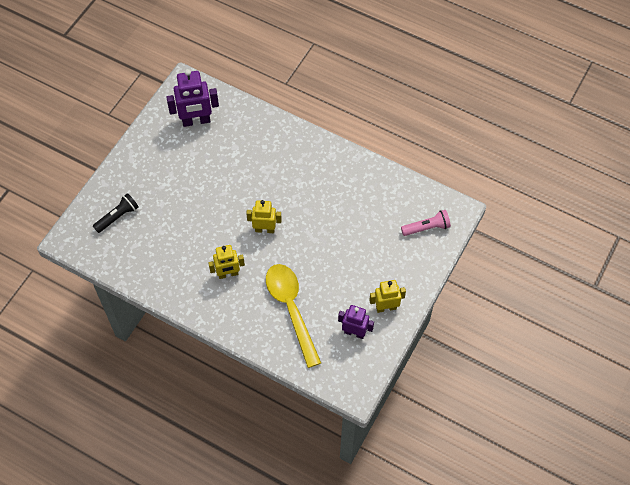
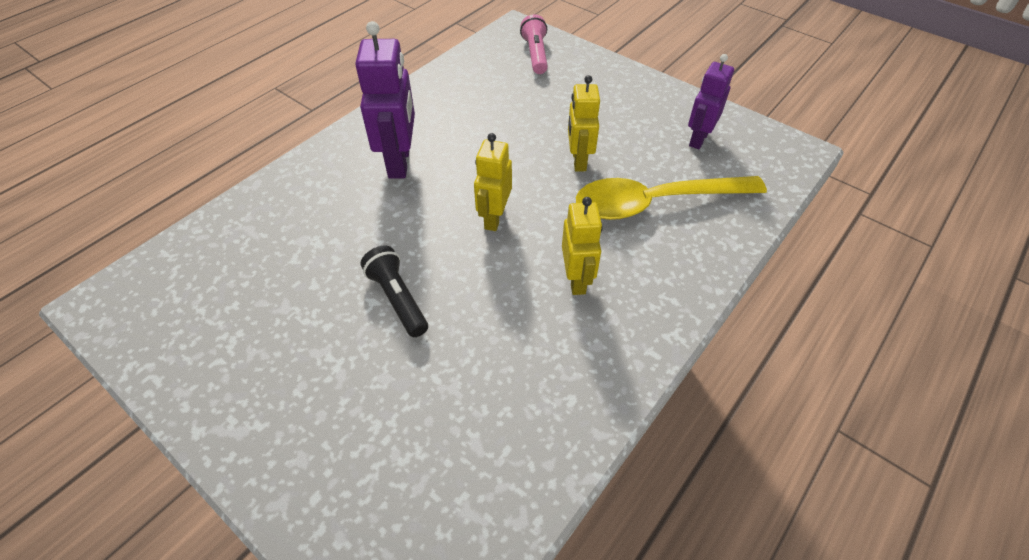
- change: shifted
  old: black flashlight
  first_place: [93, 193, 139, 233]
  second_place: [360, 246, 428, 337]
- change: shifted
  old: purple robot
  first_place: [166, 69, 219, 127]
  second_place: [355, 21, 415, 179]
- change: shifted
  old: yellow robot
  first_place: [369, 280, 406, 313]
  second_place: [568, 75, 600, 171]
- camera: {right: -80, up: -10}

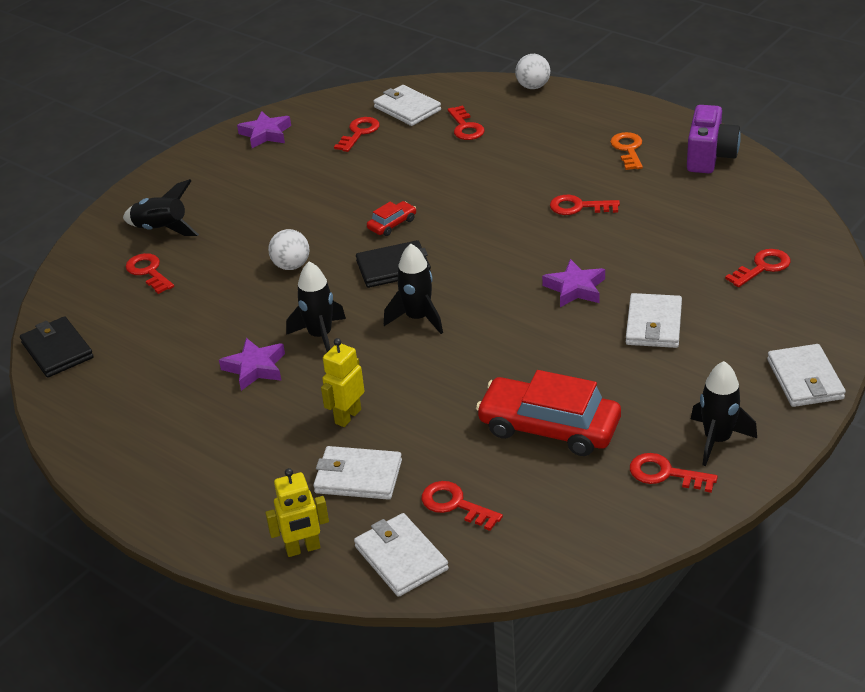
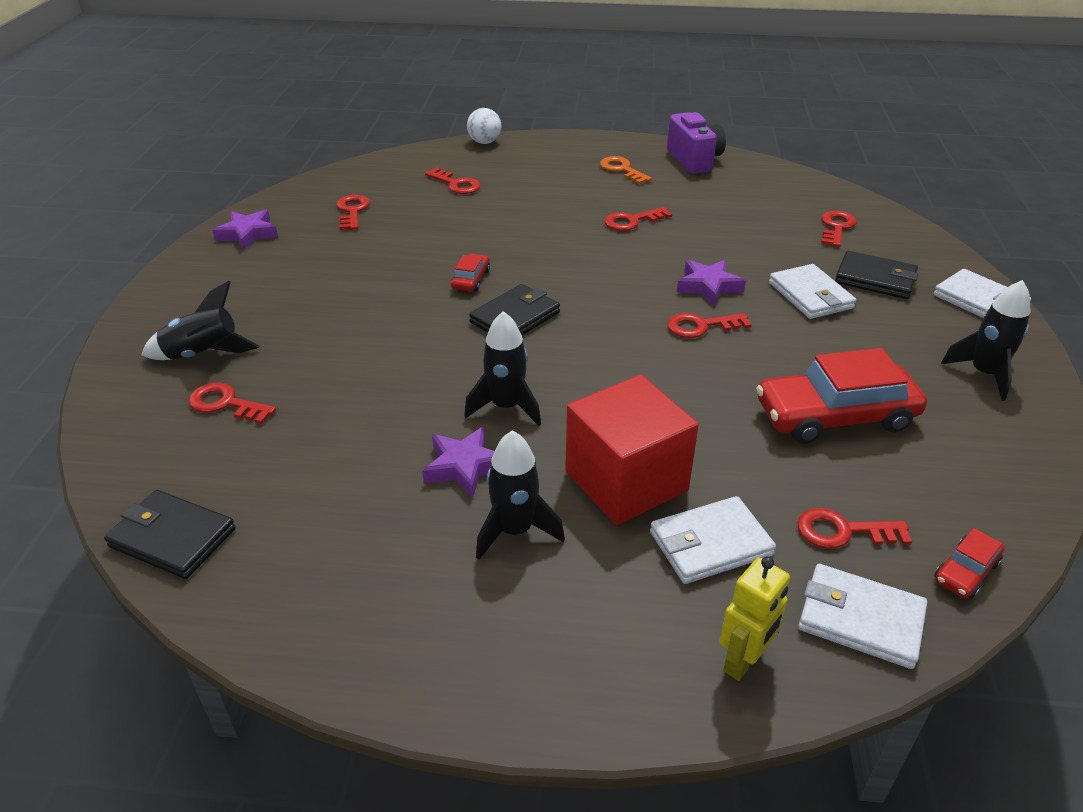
- change: gone
  old: white ball
  first_place: [268, 229, 310, 270]
- change: swapped
  old: yellow robot
  new: red cube
  first_place: [321, 338, 364, 427]
  second_place: [565, 374, 699, 525]
- change: gone
  old: white wallet
  first_place: [373, 85, 441, 126]
- change: shifted
  old: black rocket
  first_place: [384, 244, 443, 334]
  second_place: [476, 430, 565, 560]
- change: shifted
  old: red key
  first_place: [630, 453, 718, 493]
  second_place: [667, 313, 752, 338]
- change: new
  new: black wallet
  second_place: [835, 251, 918, 299]
- change: new
  new: red car
  second_place: [935, 528, 1005, 598]
- camera: {right: -35, up: 0}

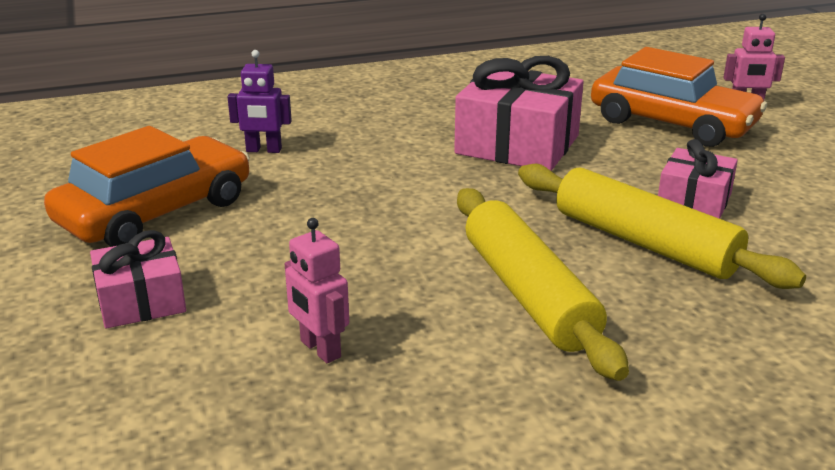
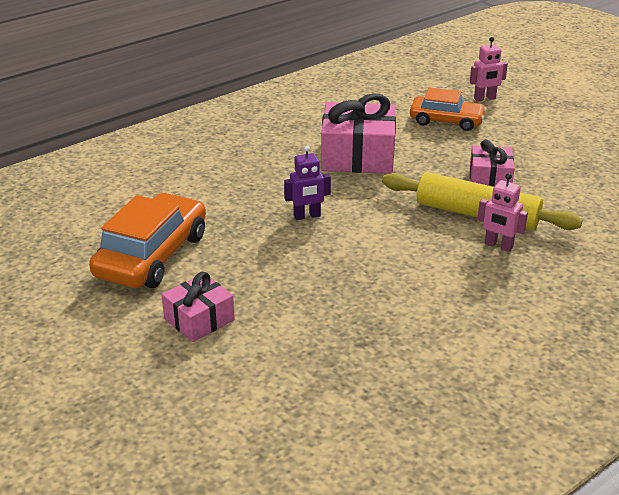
- change: shifted
  old: purple robot
  first_place: [228, 50, 292, 153]
  second_place: [284, 146, 331, 220]
- change: shifted
  old: pink robot
  first_place: [285, 218, 349, 363]
  second_place: [477, 173, 528, 252]
- change: gone
  old: yellow rolling pin
  first_place: [457, 188, 629, 381]
- change: scaled
  old: orange car
  first_place: [591, 47, 767, 147]
  second_place: [410, 87, 487, 131]
  factor: 0.66
- camera: {right: -20, up: 5}

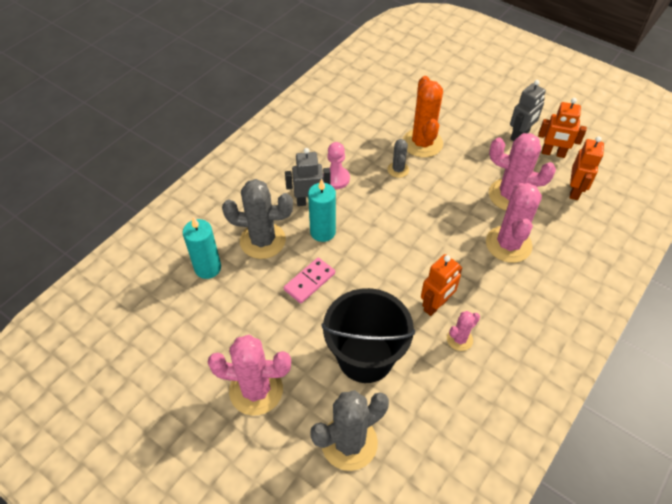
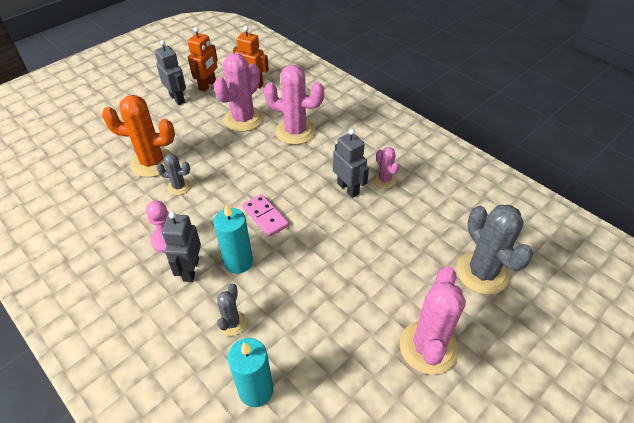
- change: scaled
  old: grey cactus
  first_place: [222, 179, 293, 259]
  second_place: [217, 284, 247, 336]
  factor: 0.52
- change: shifted
  old: pink domino
  first_place: [284, 258, 335, 303]
  second_place: [242, 194, 289, 237]
- change: gone
  old: black bucket
  first_place: [321, 288, 415, 383]
- change: repainted
  old: orange robot
  new: grey robot
  first_place: [421, 254, 462, 316]
  second_place: [333, 129, 369, 198]
- camera: {right: -80, up: -5}

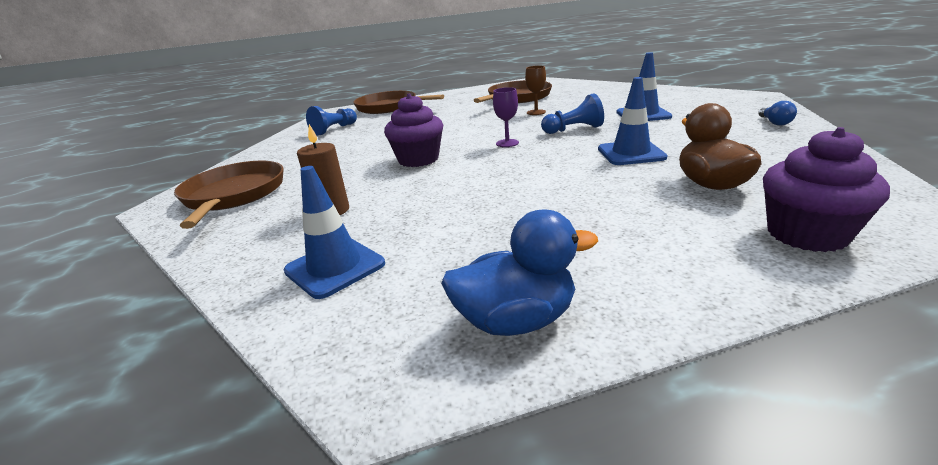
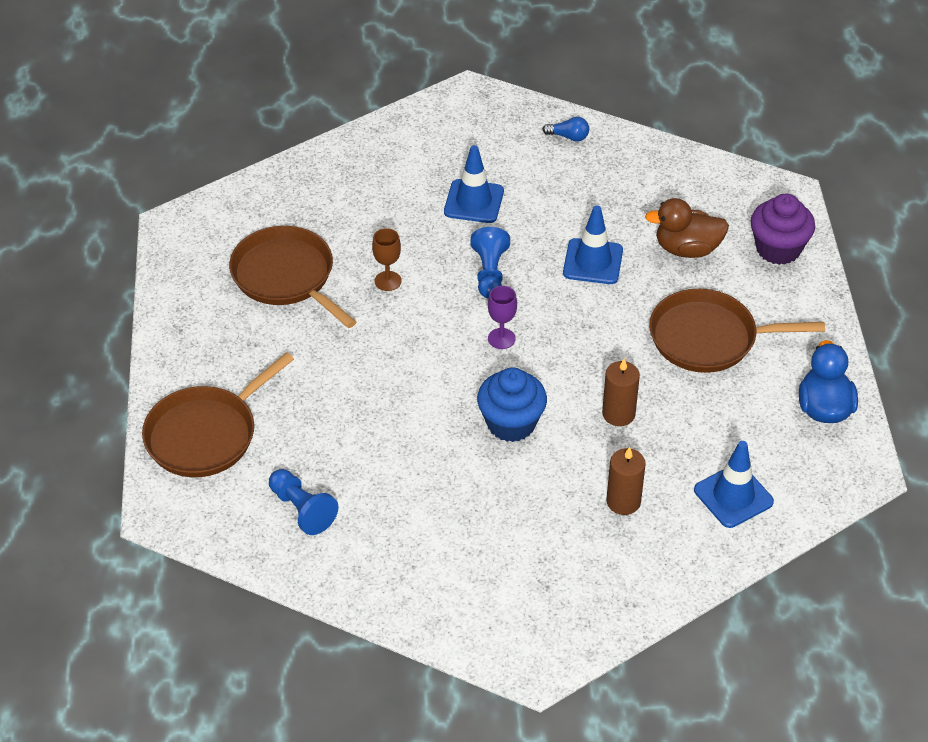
- change: shifted
  old: brown pan
  first_place: [174, 161, 284, 229]
  second_place: [649, 289, 825, 373]
- change: repainted
  old: purple cupcake
  new: blue cupcake
  first_place: [384, 94, 443, 167]
  second_place: [477, 367, 547, 442]
- change: new
  new: brown candle
  second_place: [602, 359, 640, 426]
- camera: {right: -80, up: 20}

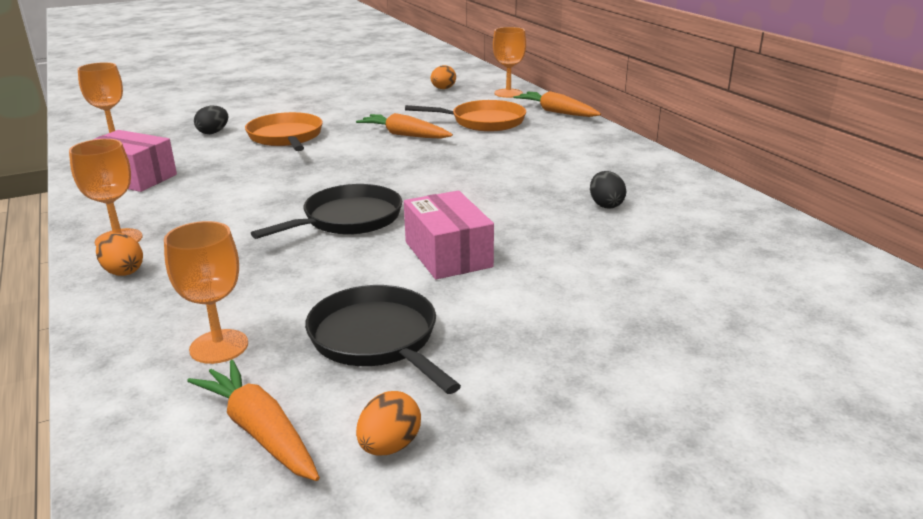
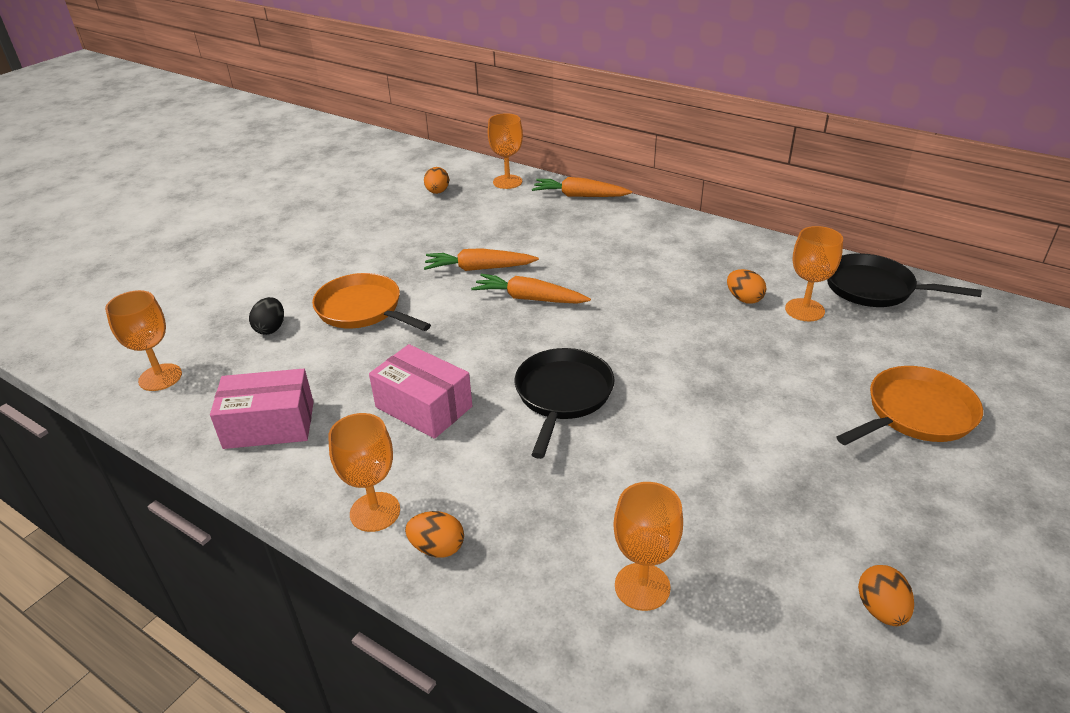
- change: shifted
  old: orange carrot
  first_place: [187, 360, 320, 481]
  second_place: [471, 274, 591, 304]
- change: shifted
  old: black pan
  first_place: [305, 285, 461, 394]
  second_place: [827, 253, 982, 307]
- change: shifted
  old: pink box
  first_place: [404, 191, 494, 280]
  second_place: [369, 344, 472, 439]
- change: shifted
  old: orange pan
  first_place: [405, 100, 526, 132]
  second_place: [836, 366, 983, 445]
- change: repainted
  old: black egg
  new: orange egg
  first_place: [590, 171, 626, 209]
  second_place: [727, 269, 766, 304]
- change: new
  new: orange goblet
  second_place: [785, 226, 843, 322]
- camera: {right: -30, up: 10}

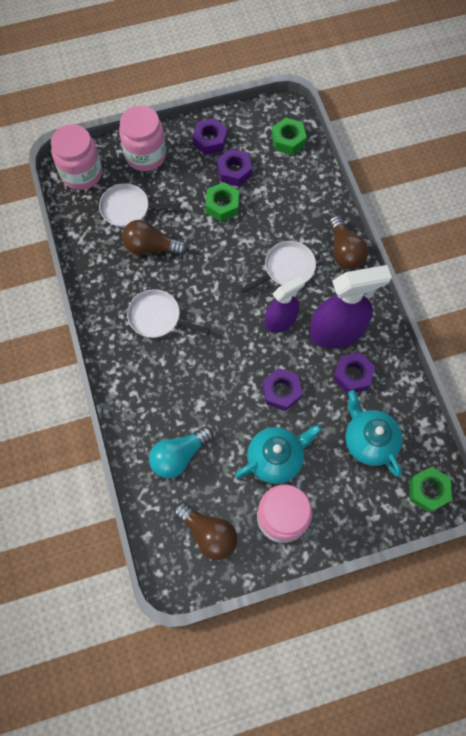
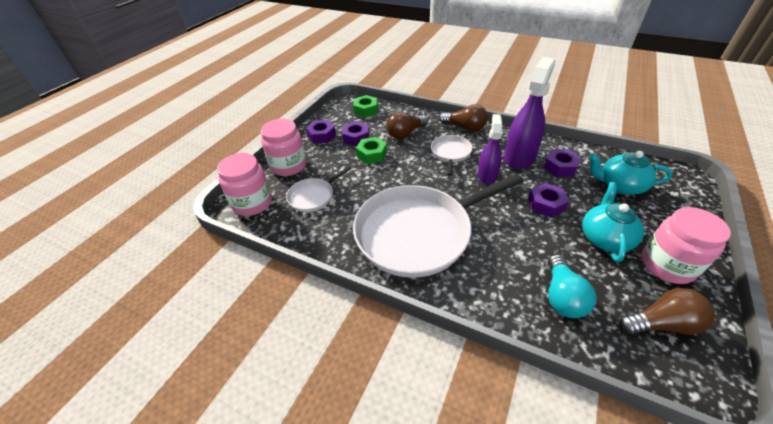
- change: shifted
  old: brown light bulb
  first_place: [122, 220, 188, 255]
  second_place: [386, 112, 428, 139]
- change: scaled
  old: white pan
  first_place: [127, 289, 210, 338]
  second_place: [353, 174, 523, 278]
  factor: 2.23
- change: gone
  old: green nut
  first_place: [409, 467, 452, 512]
- camera: {right: -45, up: -25}

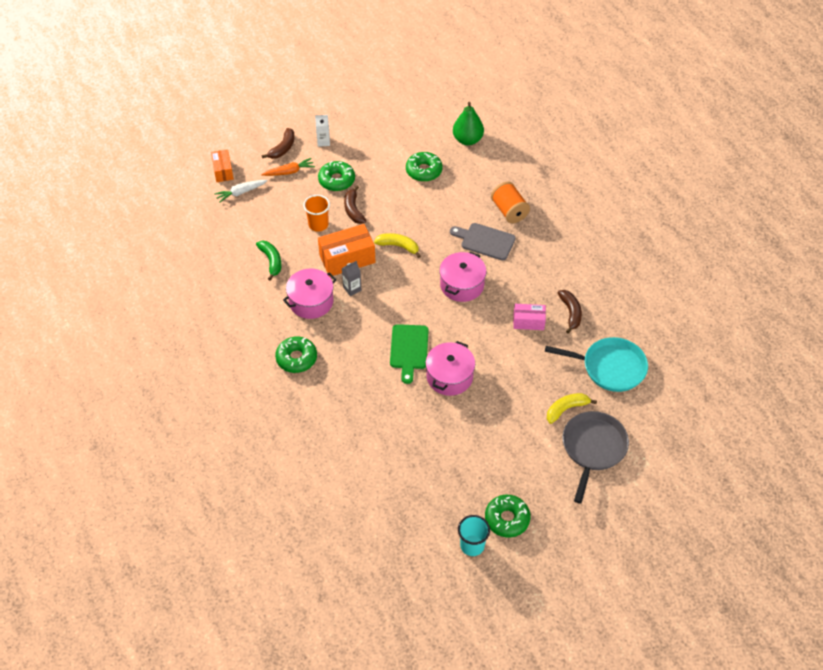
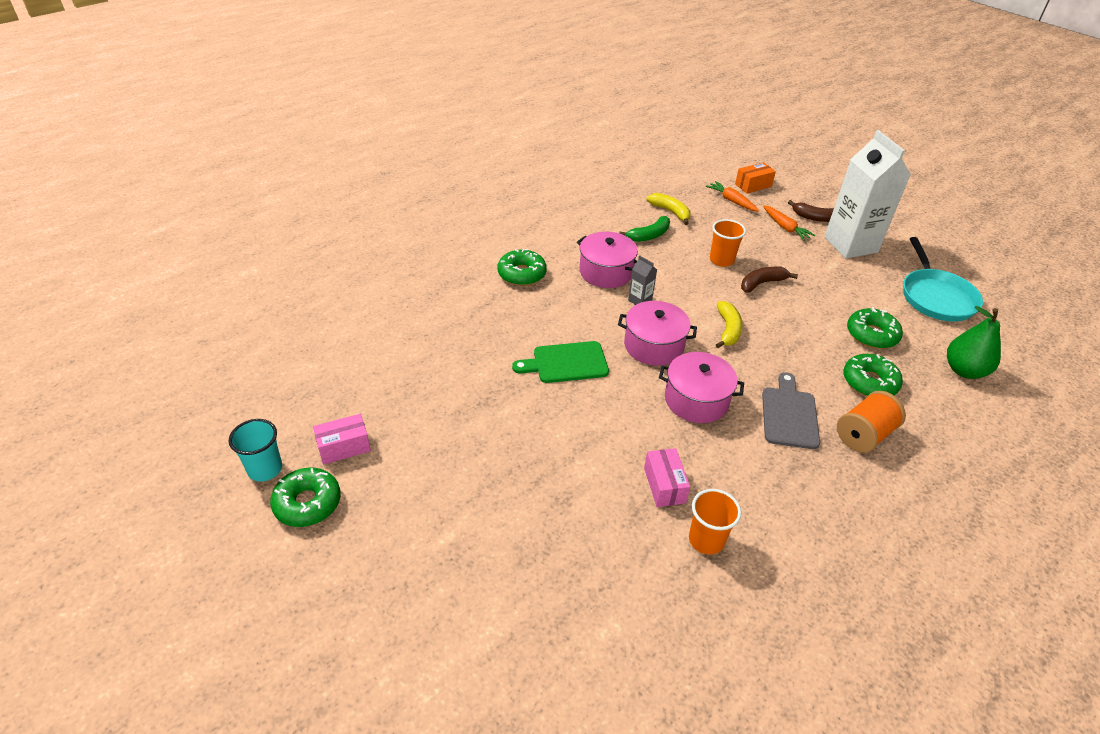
- change: repainted
  old: white carrot
  new: orange carrot
  first_place: [214, 180, 268, 203]
  second_place: [706, 181, 759, 212]
- change: scaled
  old: white carton
  first_place: [315, 115, 330, 147]
  second_place: [824, 130, 911, 259]
  factor: 2.47
- change: shifted
  old: green donut
  first_place: [318, 161, 355, 191]
  second_place: [843, 354, 903, 396]
- change: gone
  old: orange box
  first_place: [318, 224, 375, 277]
- change: shifted
  old: pink pot
  first_place: [426, 341, 475, 396]
  second_place: [618, 301, 697, 366]
- change: shifted
  old: turquoise pan
  first_place: [545, 337, 648, 392]
  second_place: [903, 237, 983, 322]
- change: shifted
  old: yellow banana
  first_place: [547, 393, 597, 424]
  second_place: [646, 193, 691, 225]
- change: swapped
  old: brown banana
  new: orange cup
  first_place: [558, 290, 582, 334]
  second_place: [689, 489, 741, 555]
- change: gone
  old: grey pan
  first_place: [563, 411, 629, 504]
- change: new
  new: pink box
  second_place: [313, 414, 371, 465]
- camera: {right: 75, up: -10}

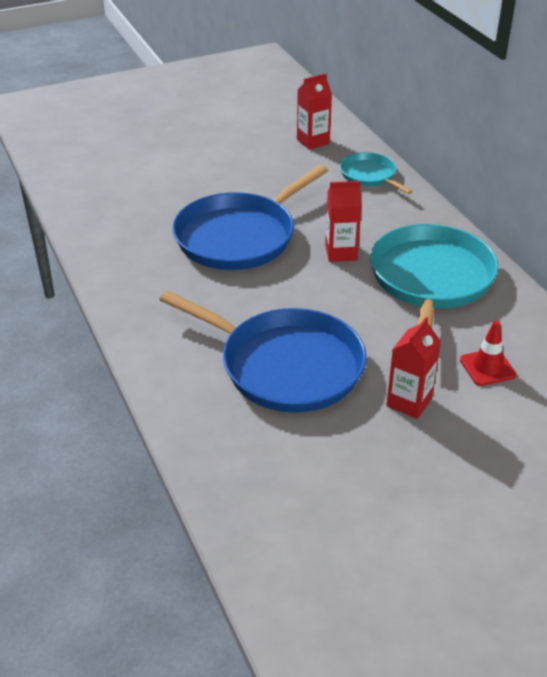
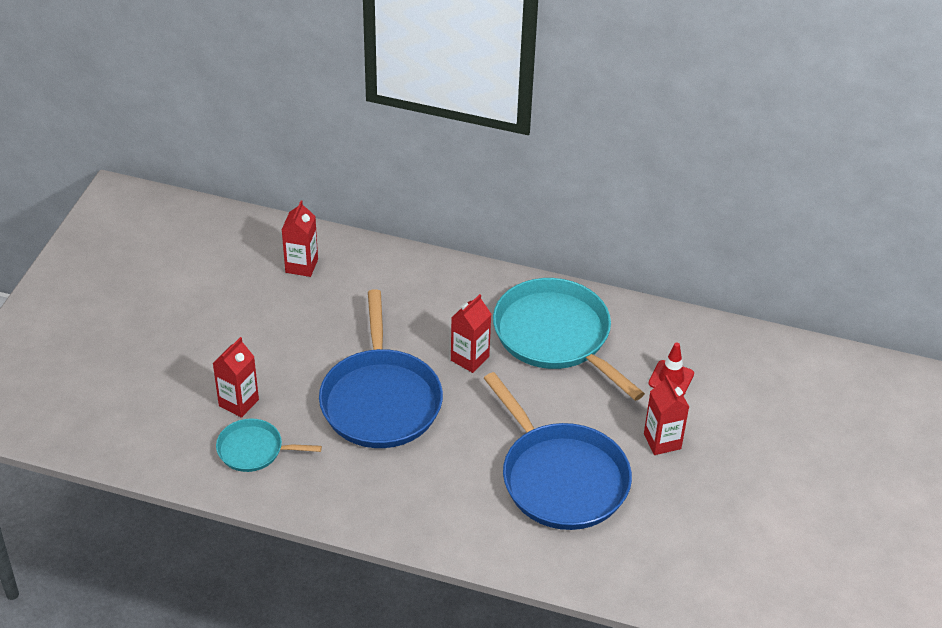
- change: rotated
  old: blue pan
  first_place: [159, 290, 366, 413]
  second_place: [484, 372, 632, 530]
  degrees: 75
- change: shifted
  old: turquoise pan
  first_place: [340, 152, 413, 194]
  second_place: [216, 418, 322, 472]
- change: new
  new: red carton
  second_place: [213, 337, 259, 418]
- camera: {right: -50, up: 5}

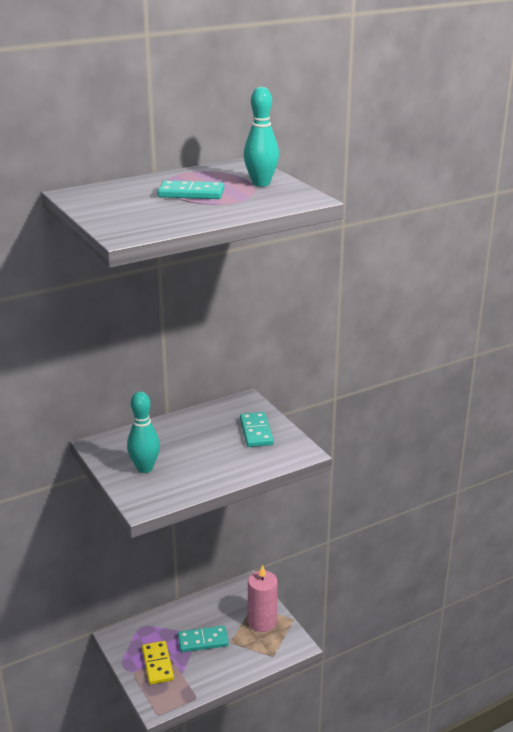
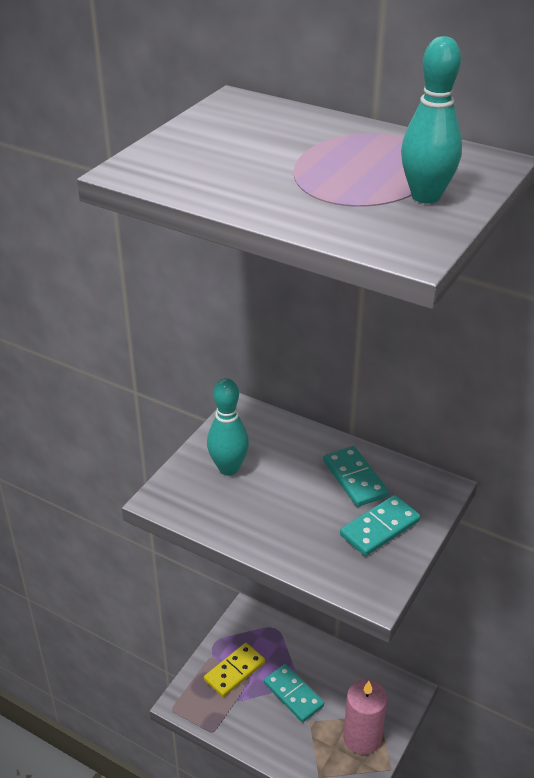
- change: shifted
  old: turquoise domino
  first_place: [158, 180, 224, 199]
  second_place: [323, 446, 389, 507]
- camera: {right: 60, up: 10}

